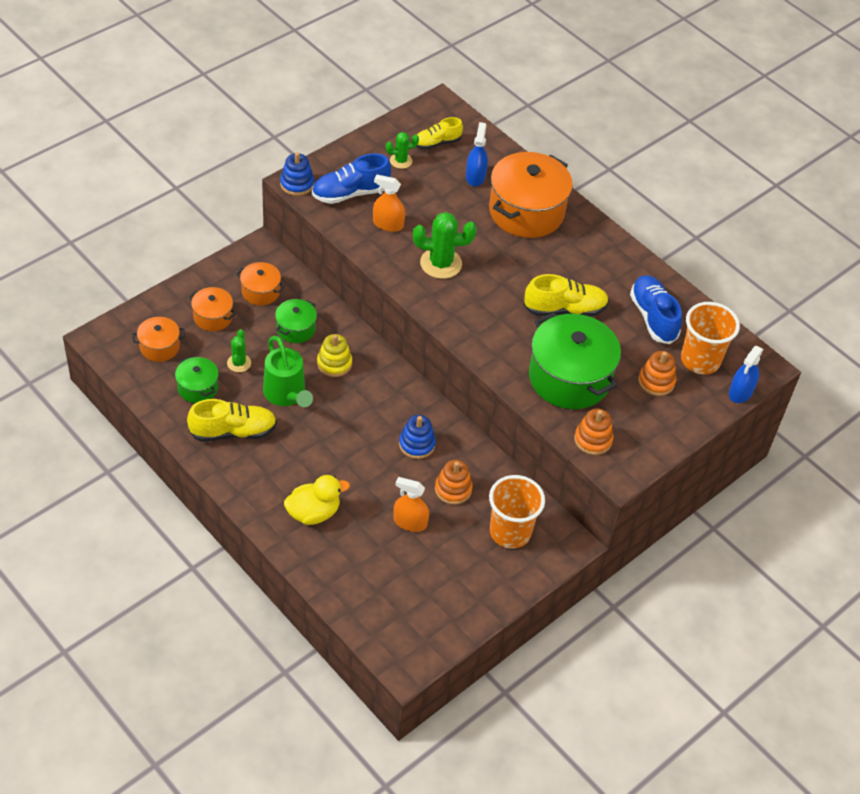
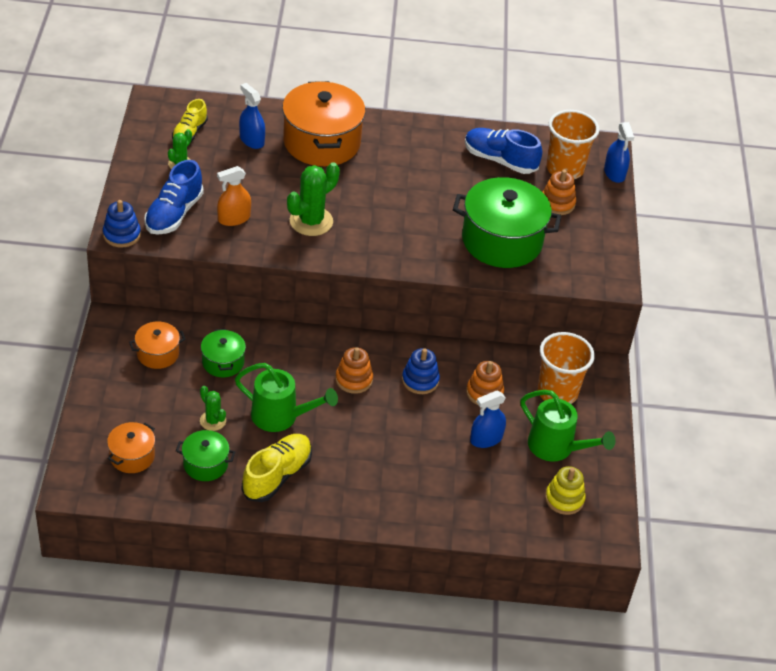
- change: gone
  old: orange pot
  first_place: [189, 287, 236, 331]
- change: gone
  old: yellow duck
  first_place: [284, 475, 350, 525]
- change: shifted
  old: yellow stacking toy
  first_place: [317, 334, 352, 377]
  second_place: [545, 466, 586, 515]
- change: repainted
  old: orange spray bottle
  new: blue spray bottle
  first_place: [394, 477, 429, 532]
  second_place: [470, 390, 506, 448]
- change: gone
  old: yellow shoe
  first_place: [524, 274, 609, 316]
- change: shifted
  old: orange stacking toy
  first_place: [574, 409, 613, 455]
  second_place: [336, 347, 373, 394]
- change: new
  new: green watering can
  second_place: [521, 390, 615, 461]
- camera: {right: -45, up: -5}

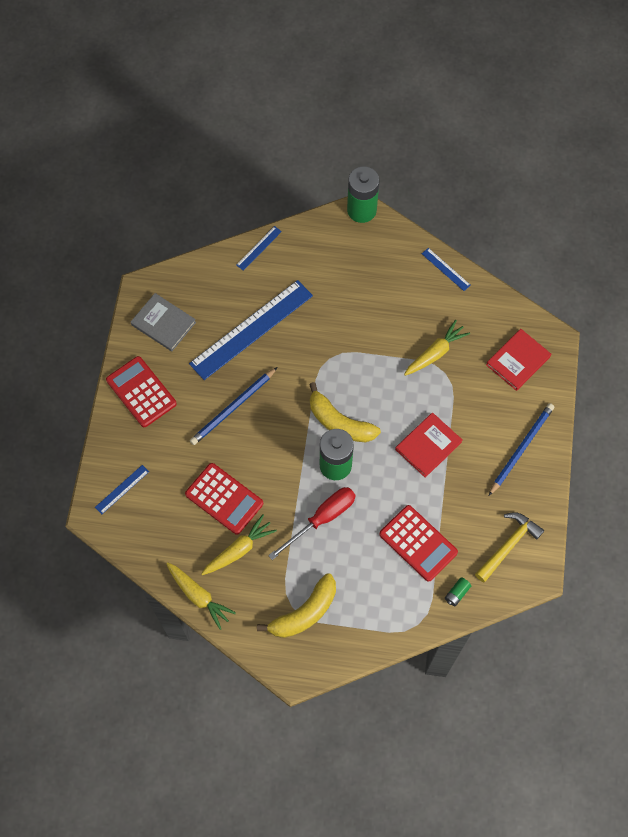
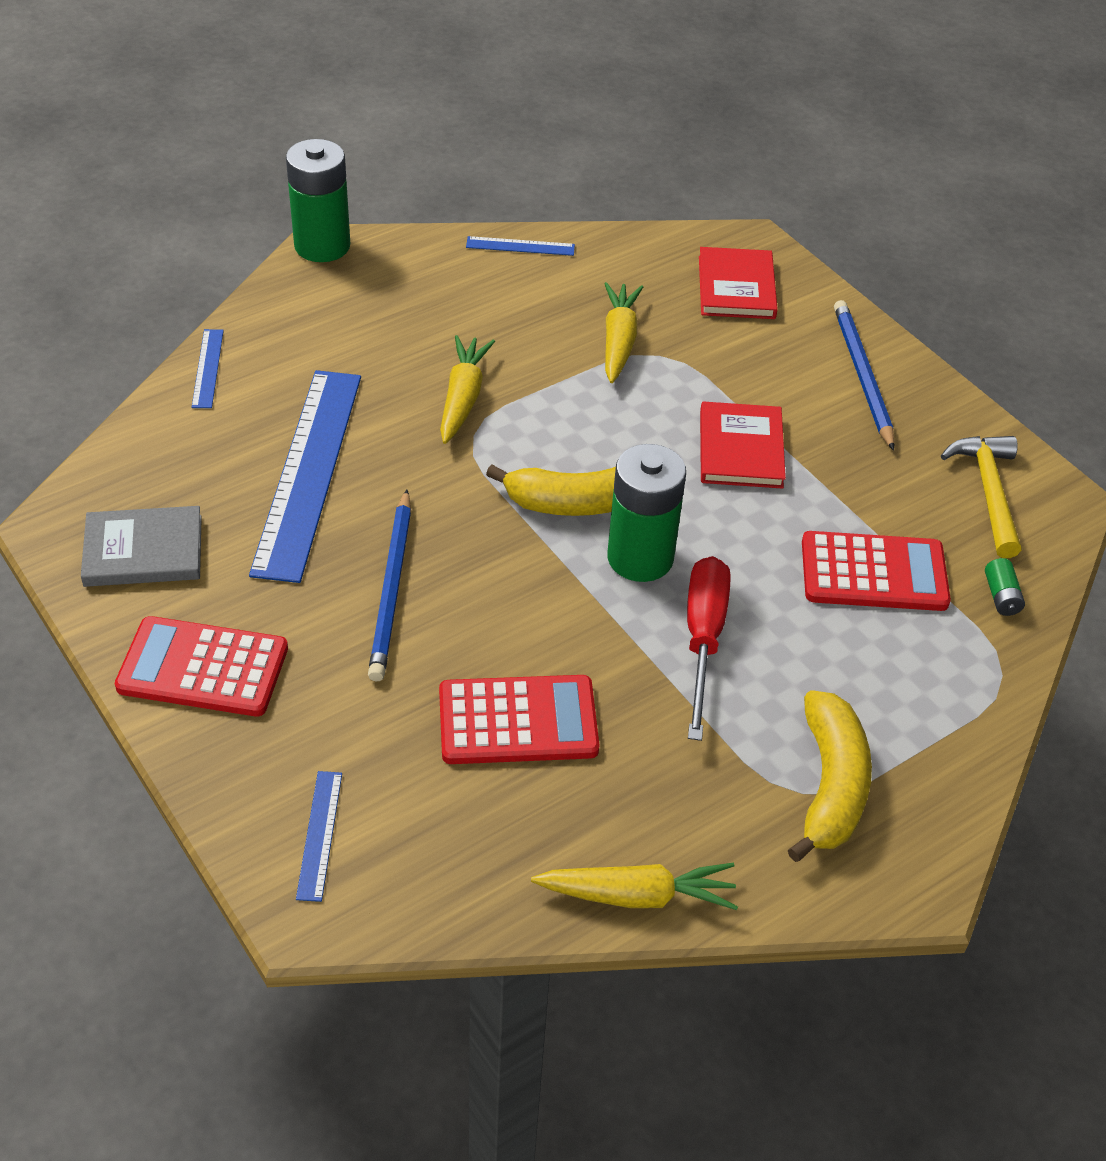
- change: shifted
  old: yellow carrot
  first_place: [201, 514, 277, 575]
  second_place: [440, 335, 495, 444]
- camera: {right: -45, up: -20}

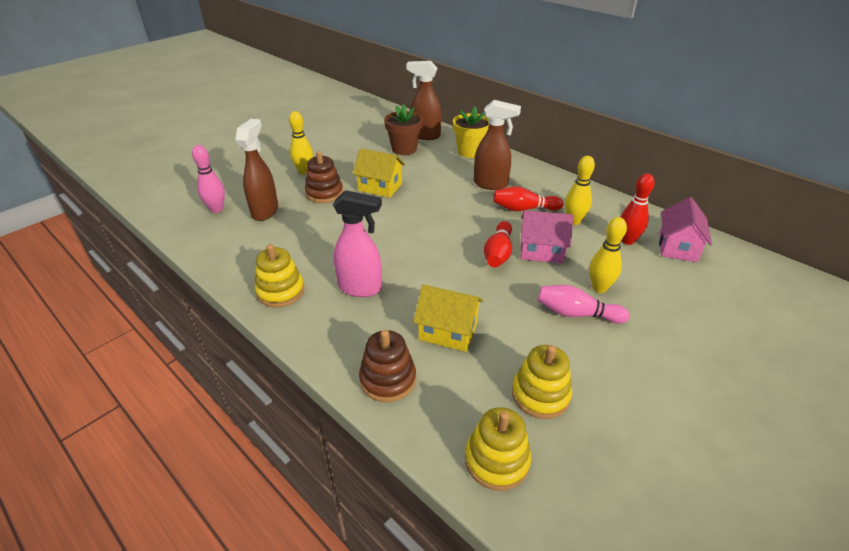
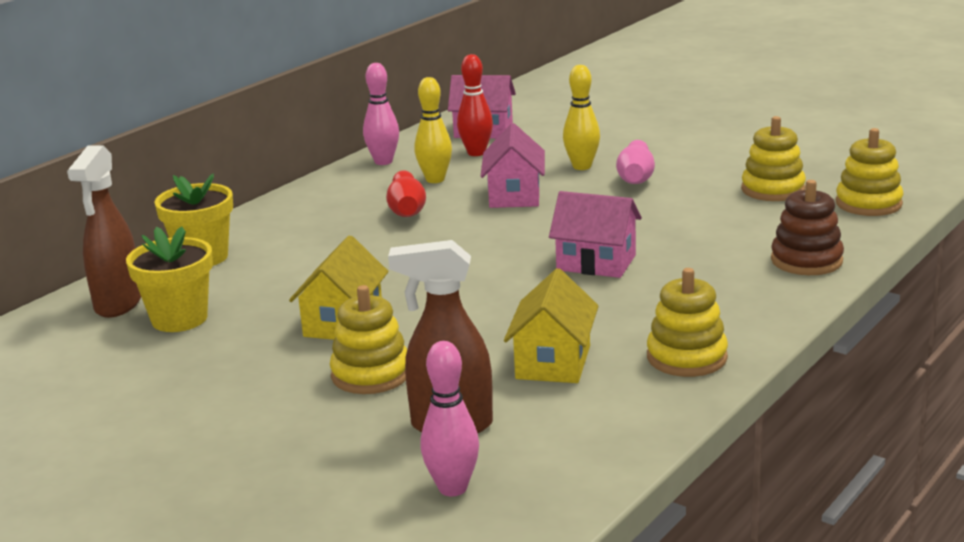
- change: gone
  old: yellow bowling pin
  first_place: [289, 111, 313, 175]
- change: repainted
  old: brown stacking toy
  new: yellow stacking toy
  first_place: [305, 151, 343, 203]
  second_place: [330, 285, 407, 394]
- change: gone
  old: pink spray bottle
  first_place: [333, 190, 382, 297]
- change: repainted
  old: brown flower pot
  new: yellow flower pot
  first_place: [384, 104, 423, 155]
  second_place: [126, 226, 213, 332]
- change: shifted
  old: yellow house
  first_place: [413, 284, 483, 352]
  second_place: [504, 268, 599, 383]
- change: gone
  old: brown spray bottle
  first_place: [474, 100, 521, 190]
- change: gone
  old: red bowling pin
  first_place: [484, 221, 512, 267]
- change: new
  new: pink bowling pin
  second_place: [363, 63, 399, 165]
- change: new
  new: pink house
  second_place: [549, 191, 642, 278]
- camera: {right: -95, up: -15}

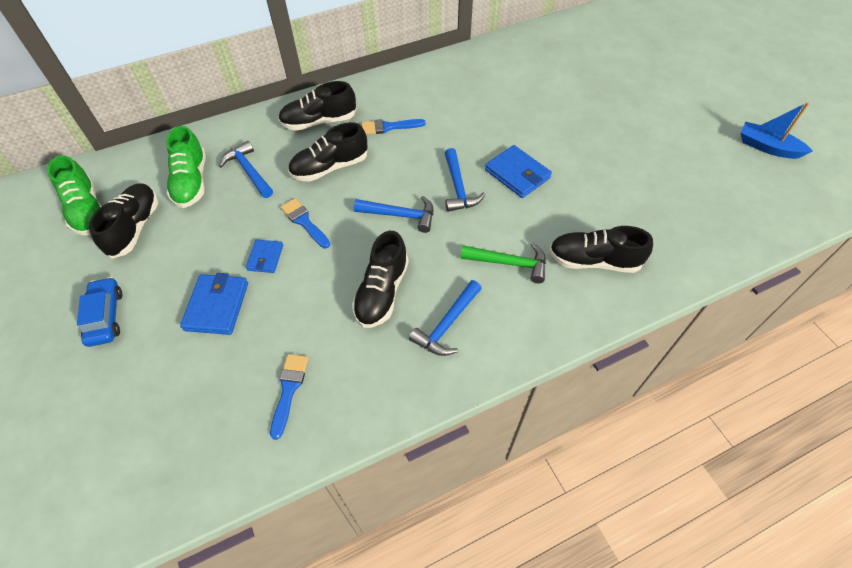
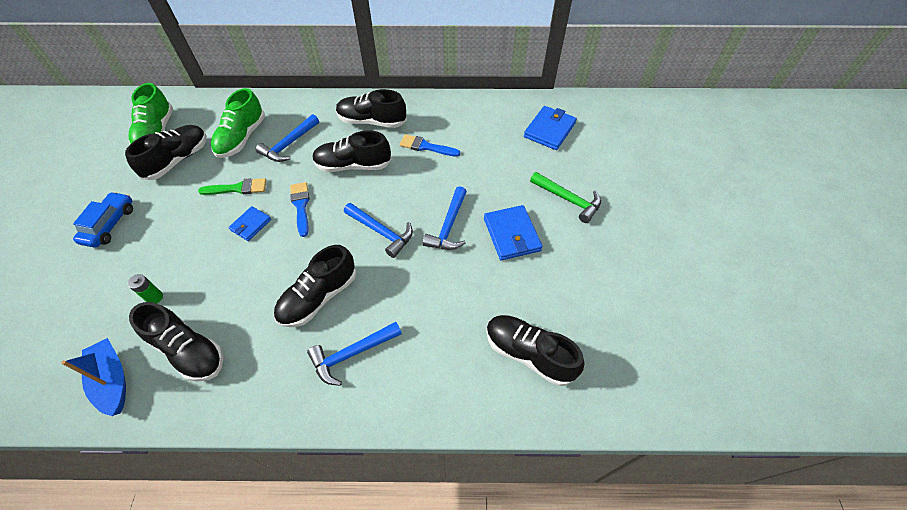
- change: shifted
  old: blue wallet
  first_place: [180, 273, 248, 335]
  second_place: [524, 106, 577, 150]
- change: rotated
  old: blue hammer
  first_place: [219, 141, 273, 198]
  second_place: [256, 114, 319, 162]
  degrees: -135
- change: swapped
  old: blue brush
  new: black shoe
  first_place: [270, 354, 309, 440]
  second_place: [129, 302, 224, 382]
- change: shifted
  old: green hammer
  first_place: [461, 243, 546, 283]
  second_place: [530, 172, 601, 223]
- change: shifted
  old: blue boat
  first_place: [741, 102, 813, 159]
  second_place: [61, 338, 126, 416]
- change: new
  new: green battery
  second_place: [128, 274, 163, 304]
- change: new
  new: green brush
  second_place: [198, 178, 266, 195]
- camera: {right: 25, up: 0}

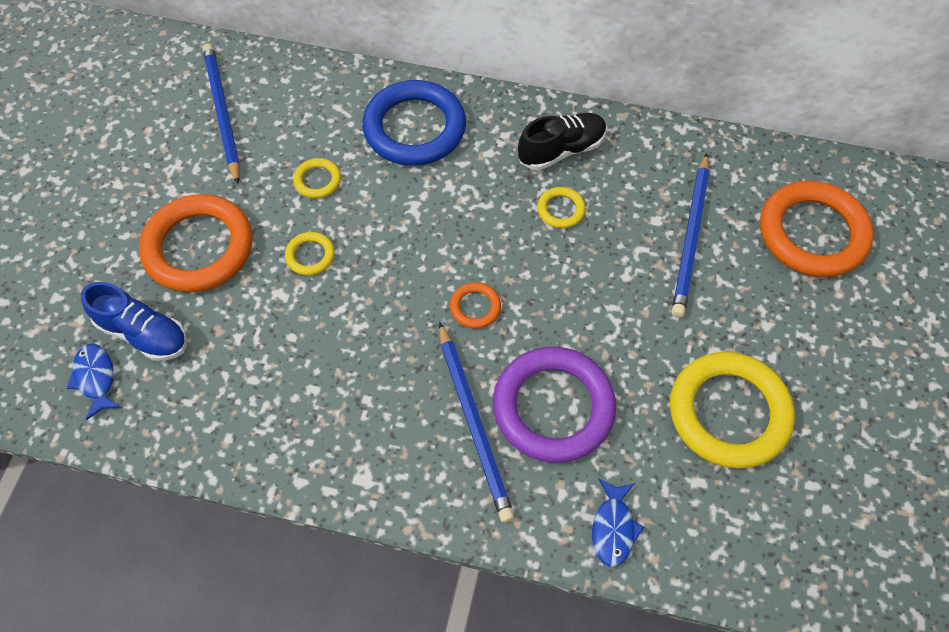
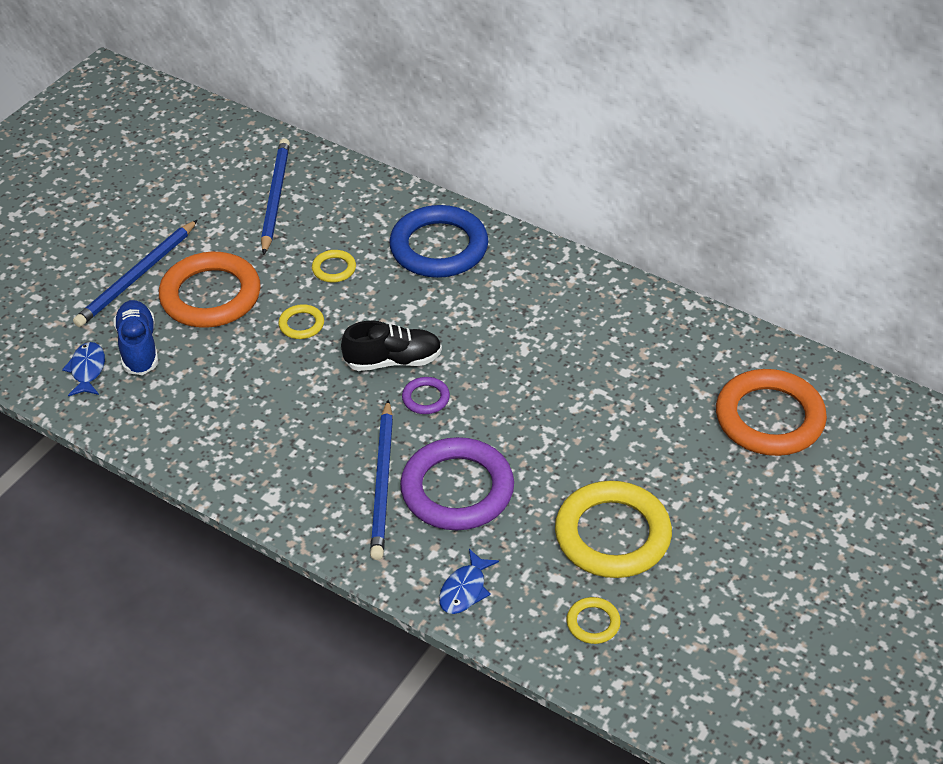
- change: rotated
  old: blue shoe
  first_place: [81, 282, 187, 361]
  second_place: [113, 300, 158, 375]
  degrees: -150
- change: repainted
  old: orange ring
  new: purple ring
  first_place: [450, 282, 501, 328]
  second_place: [402, 377, 450, 414]
- change: shifted
  old: black shoe
  first_place: [518, 113, 607, 170]
  second_place: [341, 321, 442, 371]
- change: shifted
  old: yellow ring
  first_place: [537, 187, 586, 228]
  second_place: [566, 597, 621, 644]
- change: shifted
  old: blue pencil
  first_place: [672, 153, 709, 318]
  second_place: [73, 220, 198, 327]
- camera: {right: 20, up: -15}

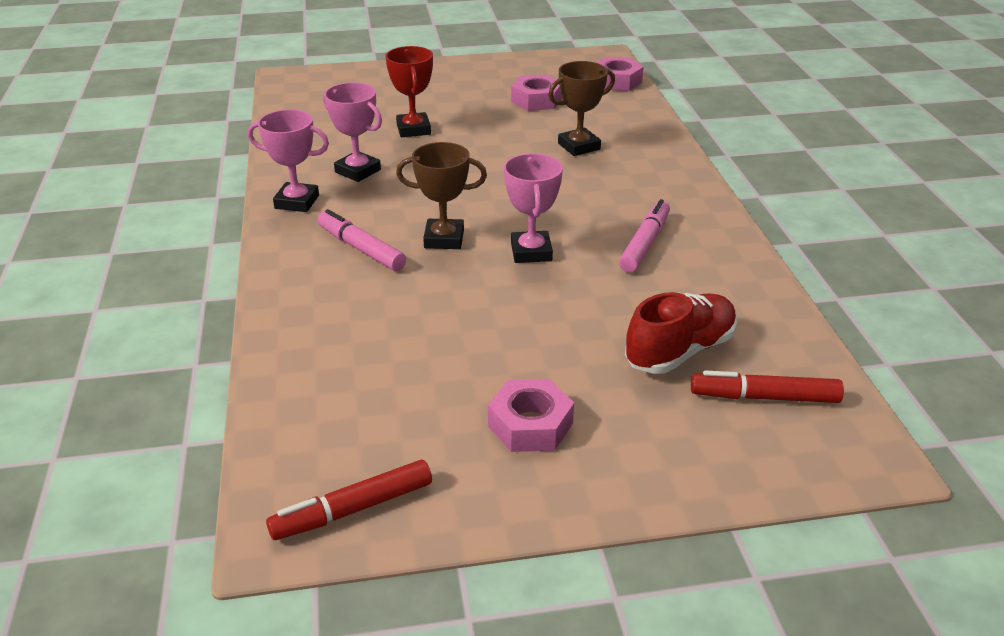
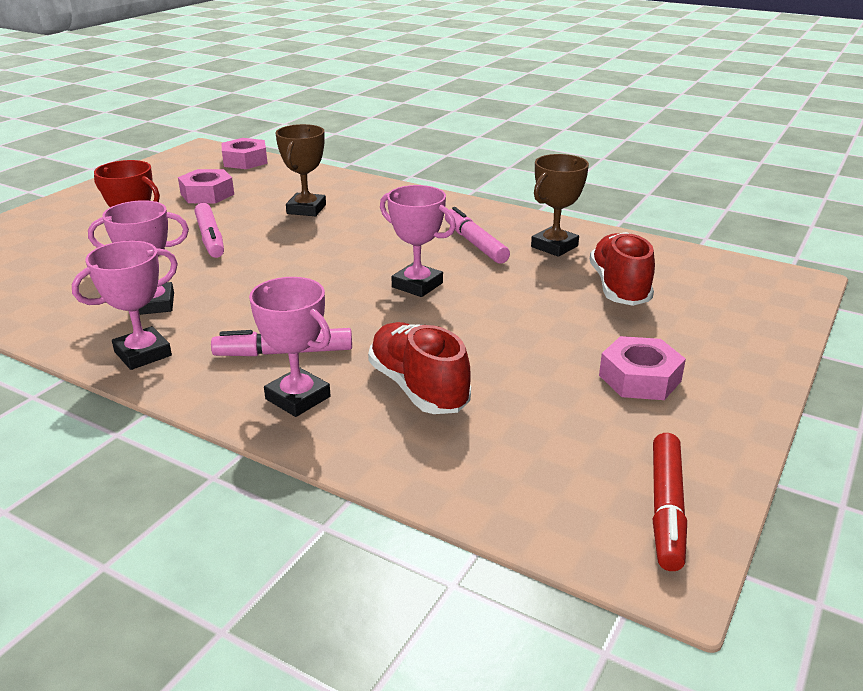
- change: shifted
  old: brown trophy
  first_place: [396, 142, 487, 249]
  second_place: [531, 154, 589, 257]
- change: gone
  old: red marker
  first_place: [691, 370, 844, 403]
- change: new
  new: pink marker
  second_place: [194, 203, 224, 258]
- change: new
  new: pink trophy
  second_place: [249, 277, 331, 417]
- change: new
  new: red shoe
  second_place: [368, 322, 471, 414]
- camera: {right: -50, up: -5}

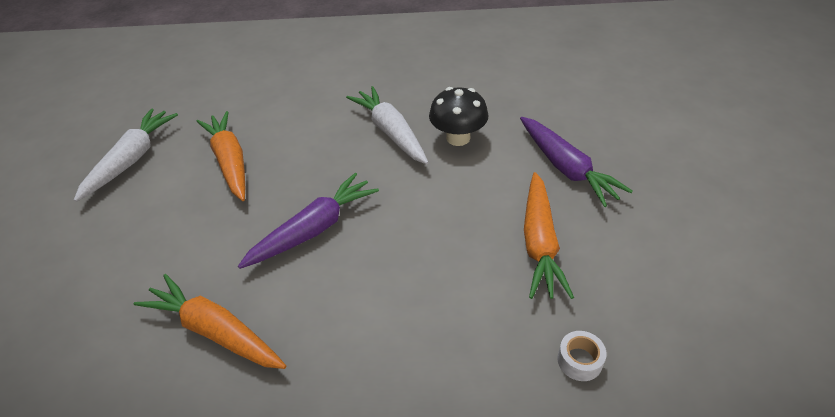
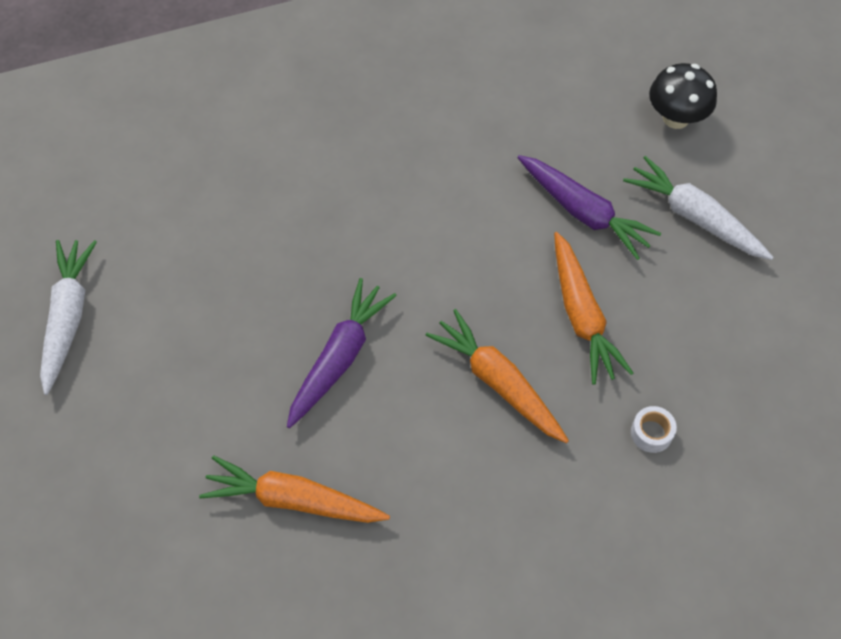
- change: shifted
  old: orange carrot
  first_place: [196, 111, 245, 201]
  second_place: [425, 309, 569, 443]
- change: shifted
  old: white carrot
  first_place: [346, 86, 429, 164]
  second_place: [623, 156, 774, 260]
- change: shifted
  old: black mushroom
  first_place: [429, 87, 488, 146]
  second_place: [649, 63, 717, 129]
- camera: {right: -20, up: 15}

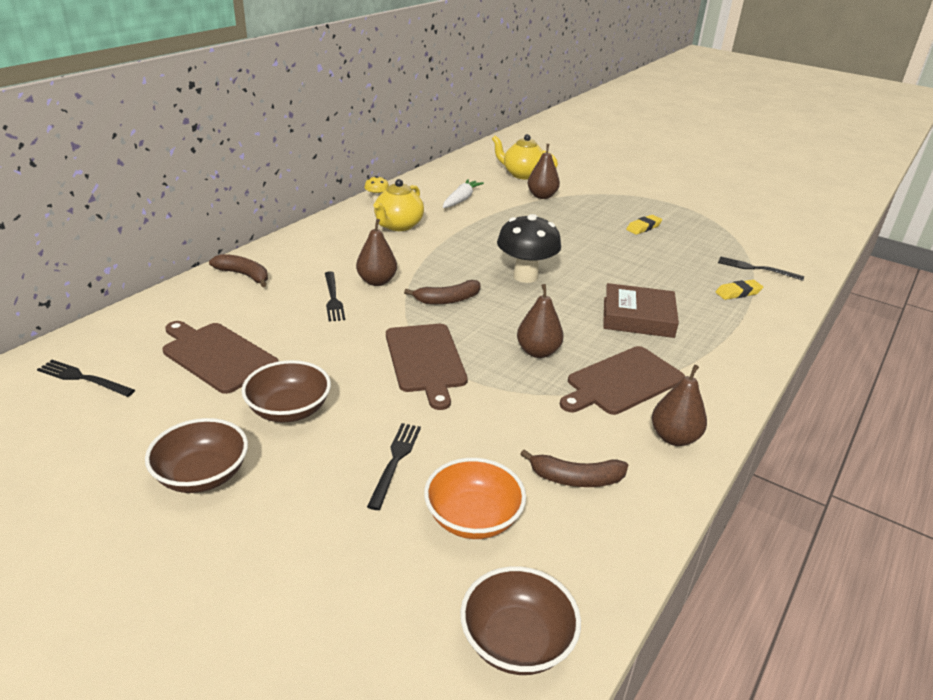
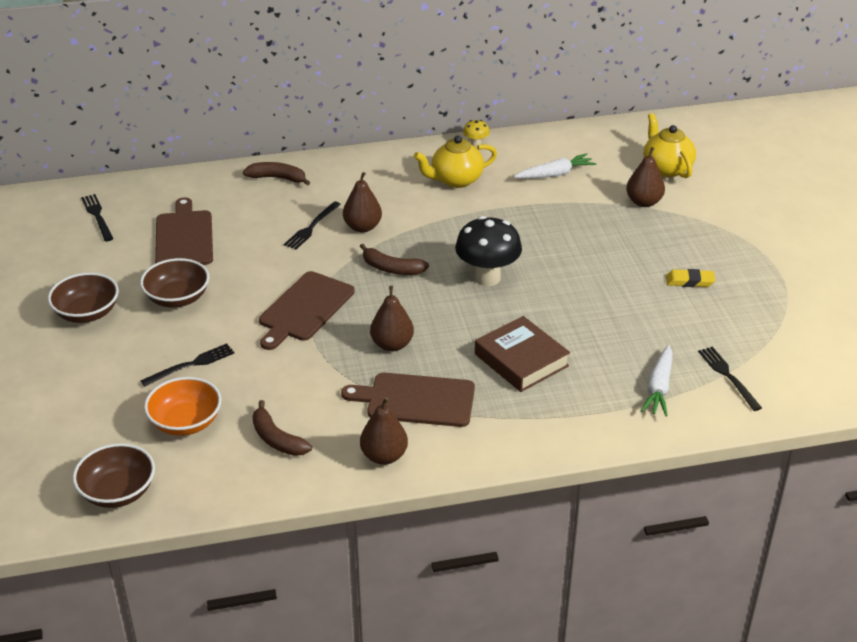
- change: rotated
  old: brown banana
  first_place: [209, 254, 268, 287]
  second_place: [243, 162, 310, 186]
  degrees: -60
- change: swapped
  old: yellow eraser
  new: white carrot
  first_place: [715, 280, 763, 300]
  second_place: [641, 345, 673, 416]
- camera: {right: 45, up: 5}

